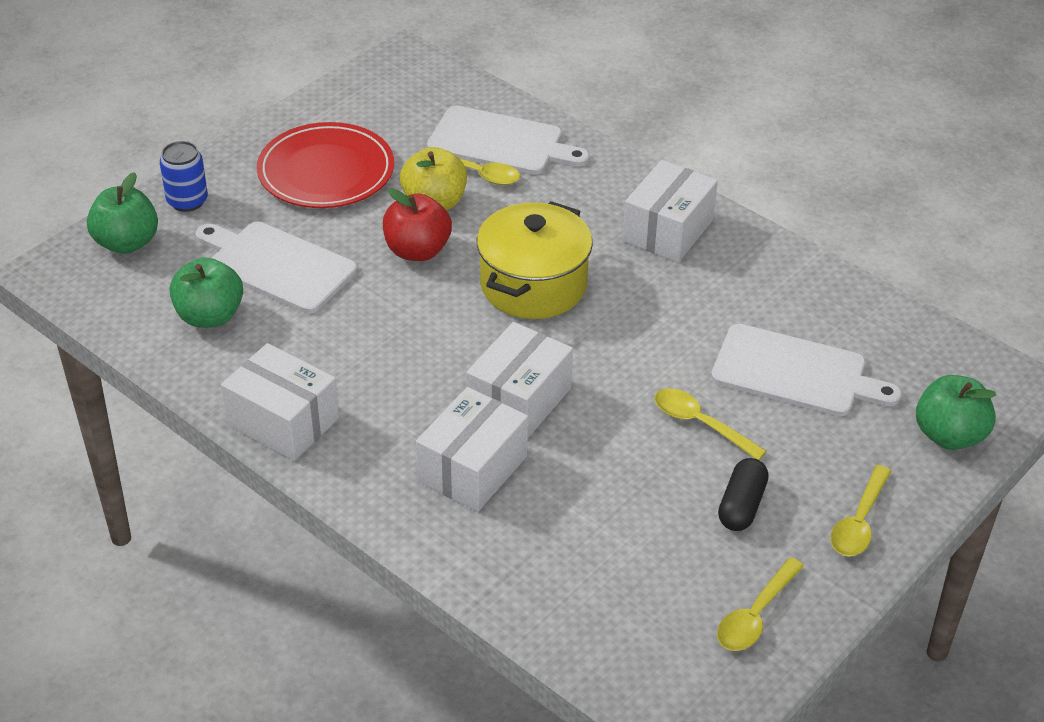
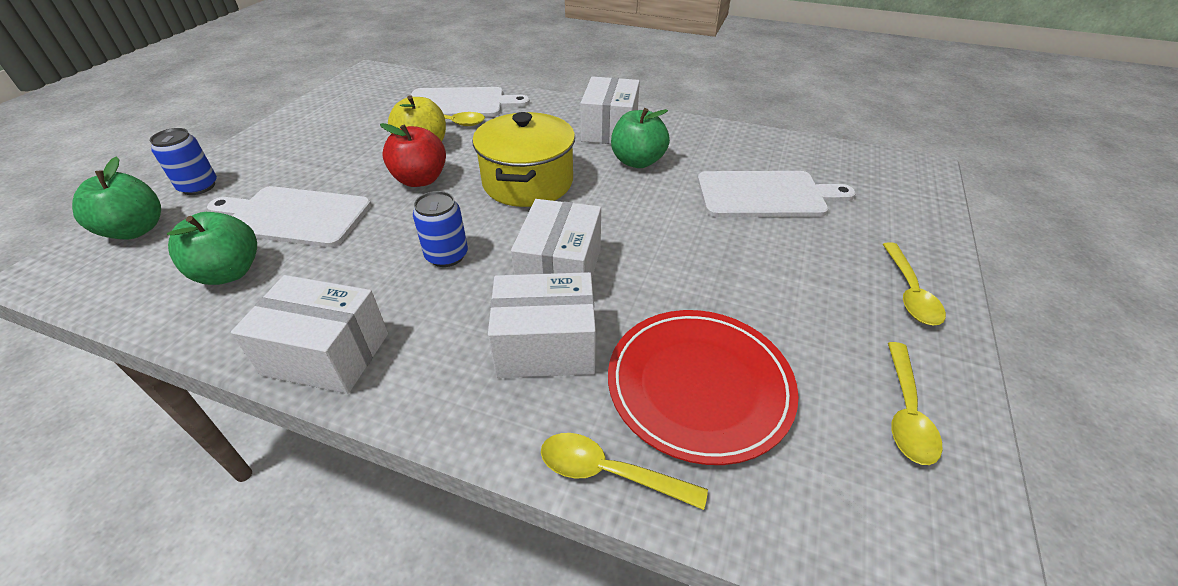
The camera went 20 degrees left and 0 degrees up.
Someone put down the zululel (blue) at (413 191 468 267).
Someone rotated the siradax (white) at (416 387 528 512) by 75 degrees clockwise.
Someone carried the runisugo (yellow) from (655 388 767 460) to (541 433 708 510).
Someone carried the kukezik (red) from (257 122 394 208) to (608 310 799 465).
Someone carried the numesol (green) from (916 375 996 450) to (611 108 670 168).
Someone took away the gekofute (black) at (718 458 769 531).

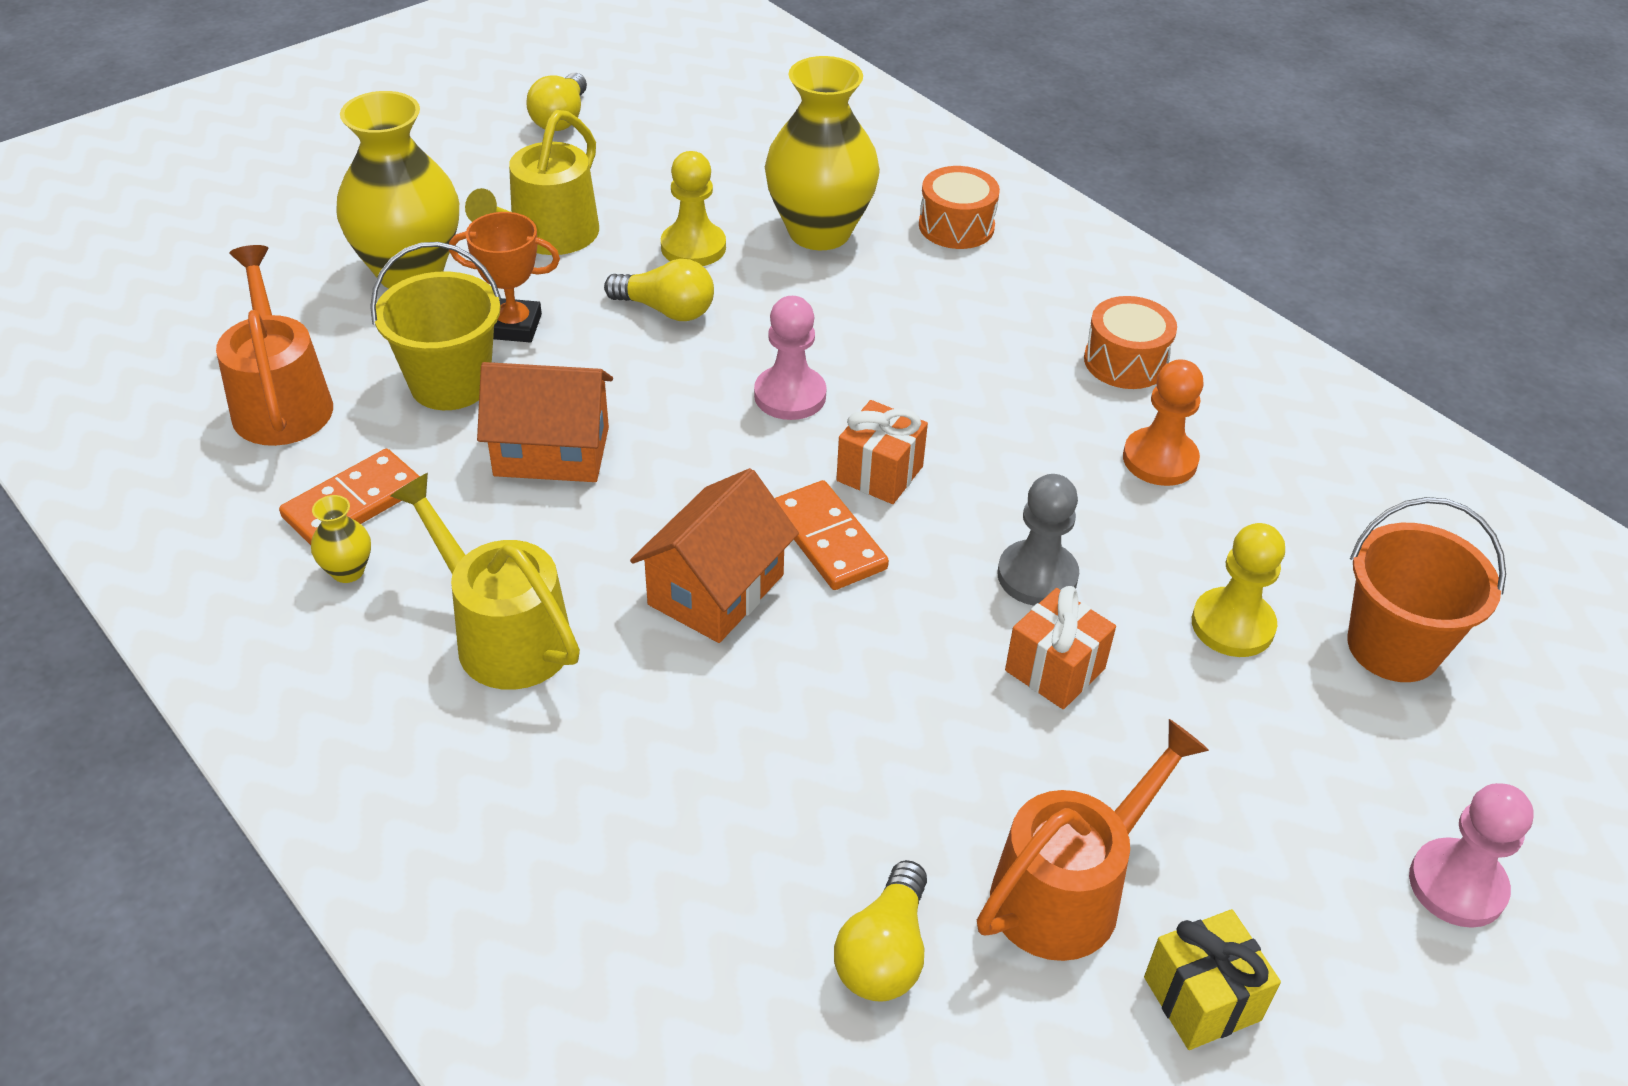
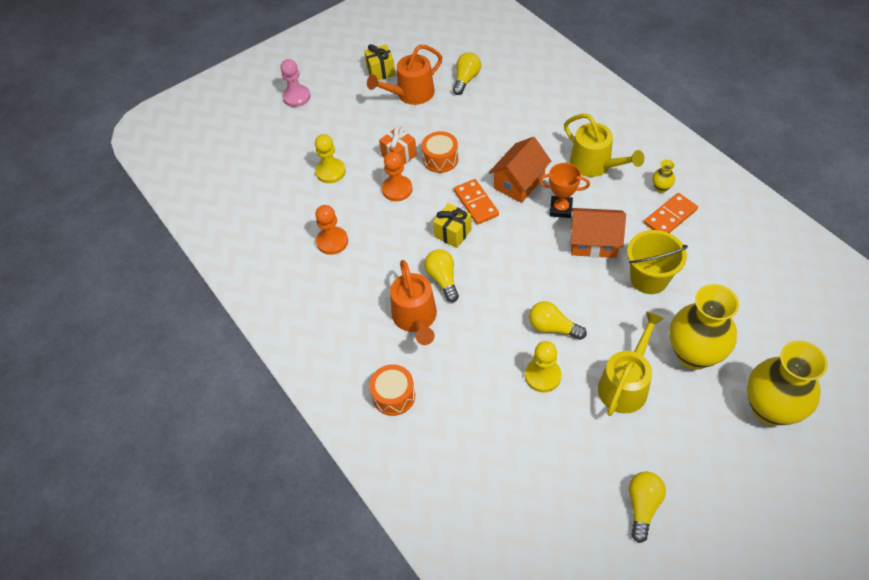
The camera went 170 degrees left and 10 degrees up.
Someone repainted the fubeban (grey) at (998 474 1079 606), which became the fubeban (orange) at (382 152 412 201).
Someone carried the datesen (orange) from (216 245 333 446) to (390 260 437 345).
Someone carried the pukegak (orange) from (1084 296 1177 389) to (422 131 458 173).
Someone put down the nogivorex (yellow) at (424 249 459 302).
Someone repainted the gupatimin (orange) at (836 400 928 504), which became the gupatimin (yellow) at (433 203 472 248).
Someone carried the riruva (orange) from (449 212 560 343) to (539 163 590 218).
Someone carried the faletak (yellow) from (765 56 880 250) to (747 341 828 426).
Someone took away the fubeban (pink) at (754 296 827 420).
Someone took away the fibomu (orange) at (1347 497 1506 682).

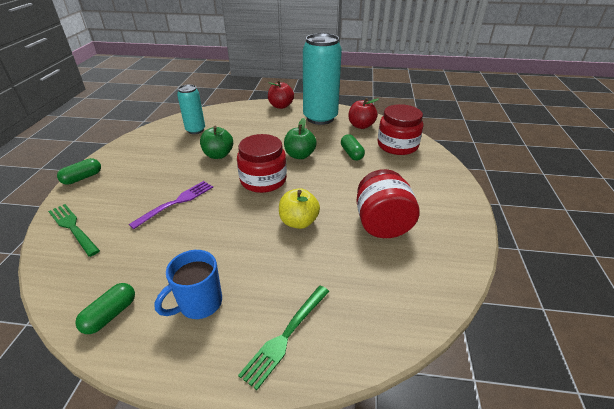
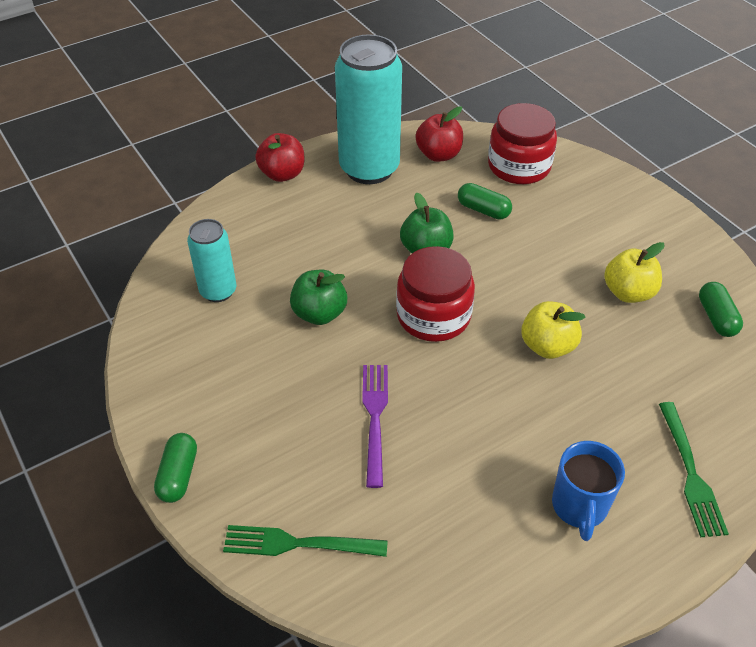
The camera went 40 degrees left and 10 degrees up.
Someone swapped the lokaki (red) at (356 169 420 238) for the numesol (yellow) at (604 242 664 303).
Someone carried the gekofute (green) from (75 283 135 334) to (699 282 743 337).

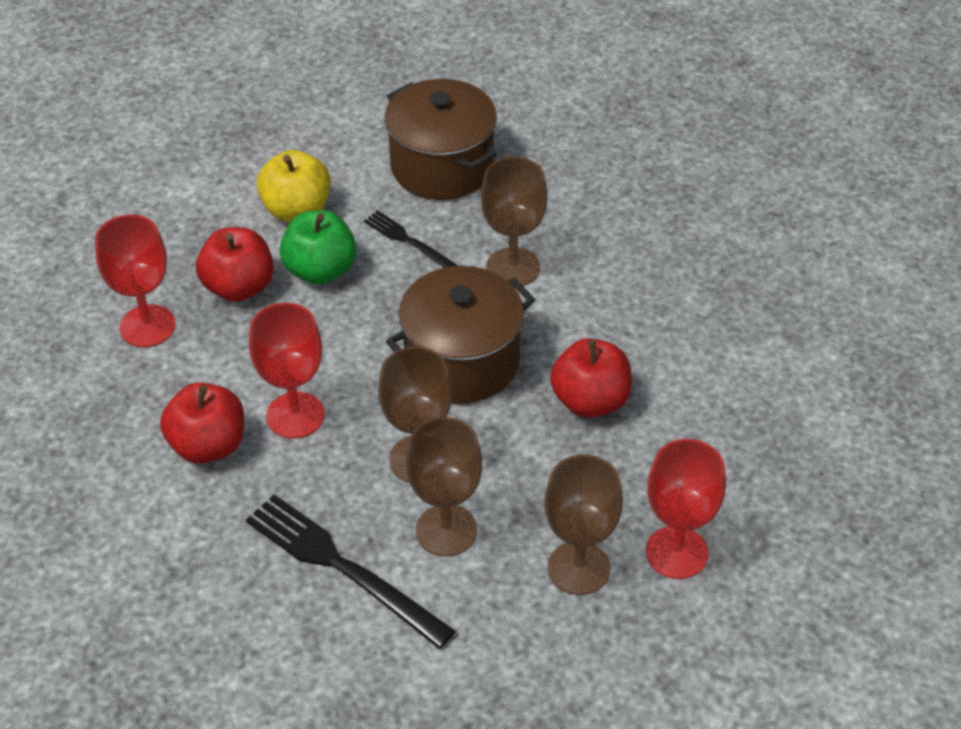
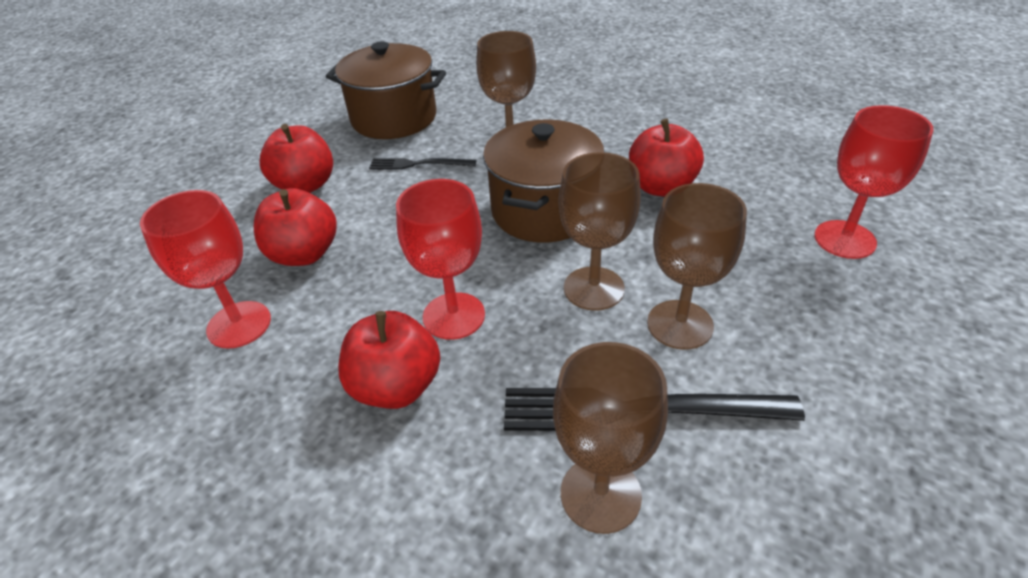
The camera went 35 degrees left and 5 degrees down.
Someone repainted the numesol (yellow) at (257 150 331 222), which became the numesol (red) at (260 124 333 193).
Someone carried the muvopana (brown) from (544 454 623 595) to (553 342 668 534).
Someone took away the numesol (green) at (279 210 357 285).

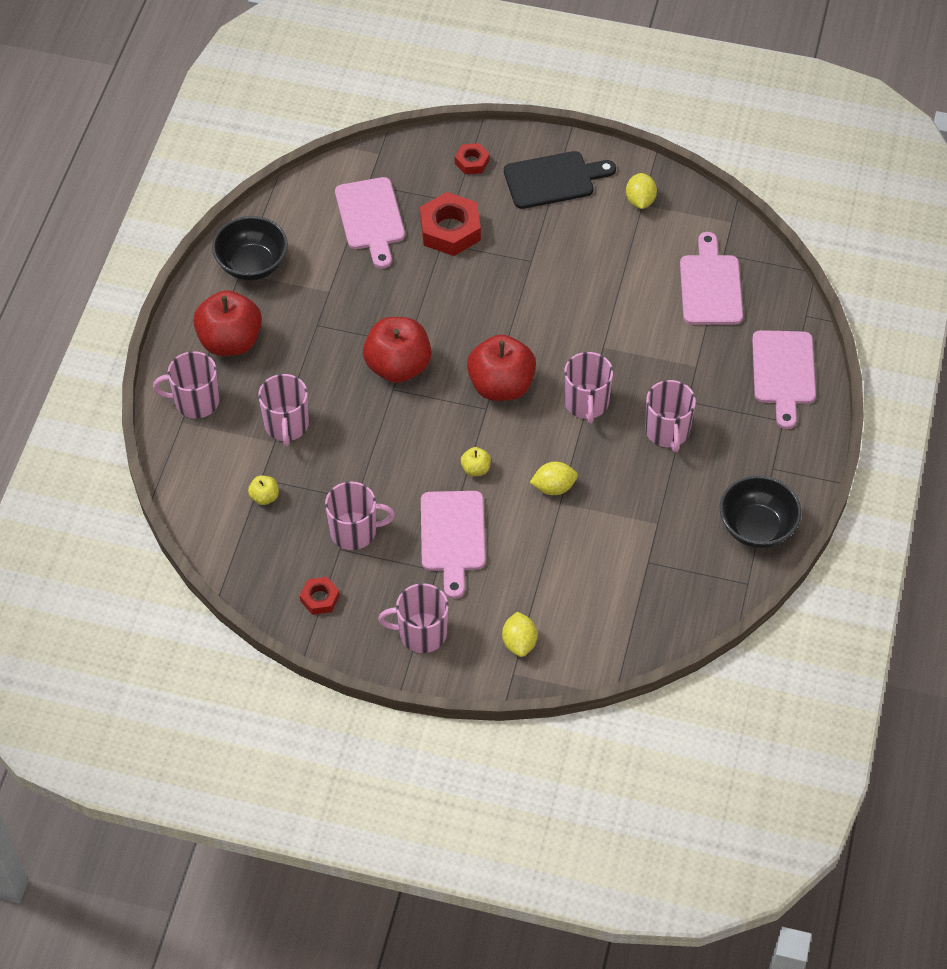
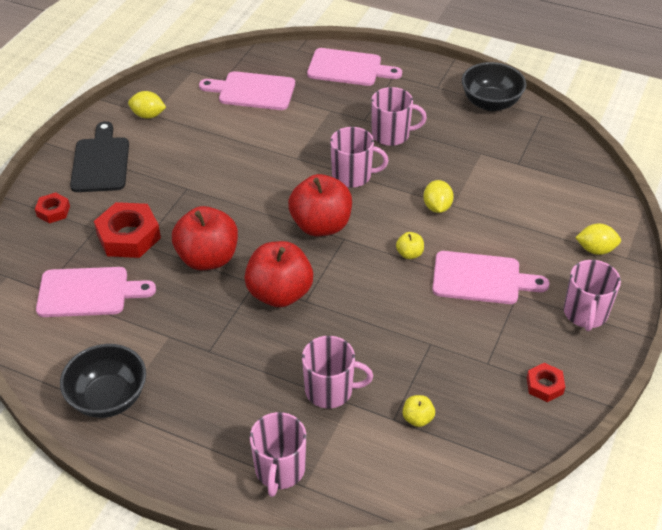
The camera went 80 degrees left and 10 degrees down.
Someone carried the numesol (red) from (193 290 262 356) to (172 206 238 270).
Someone took away the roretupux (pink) at (325 482 395 550).

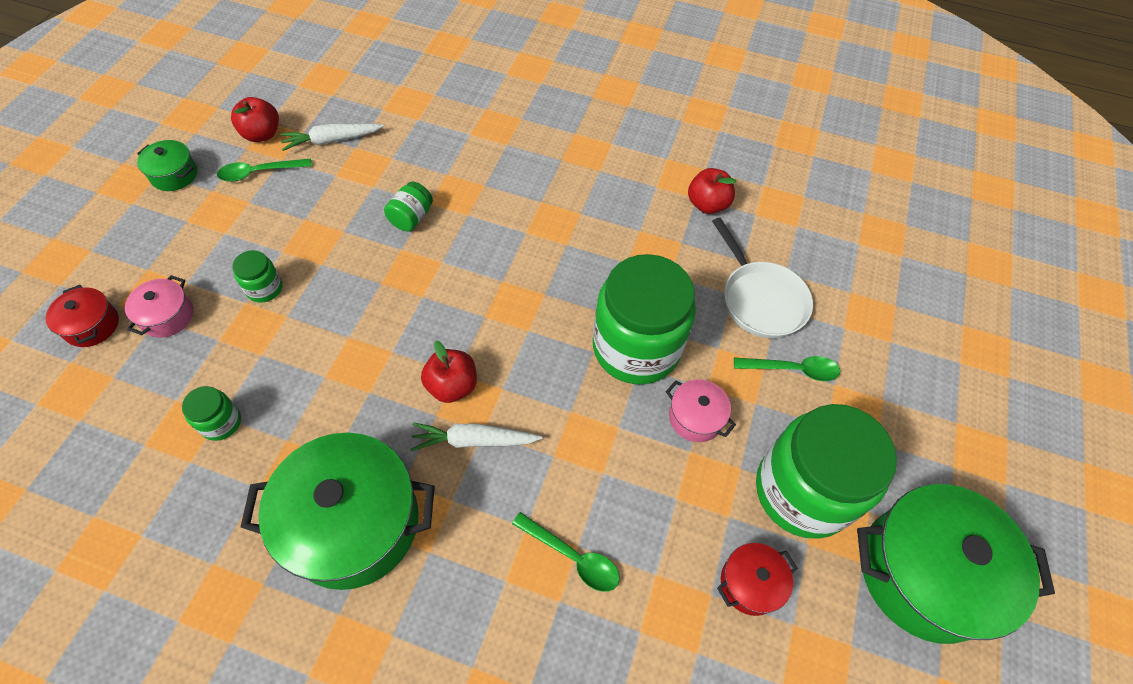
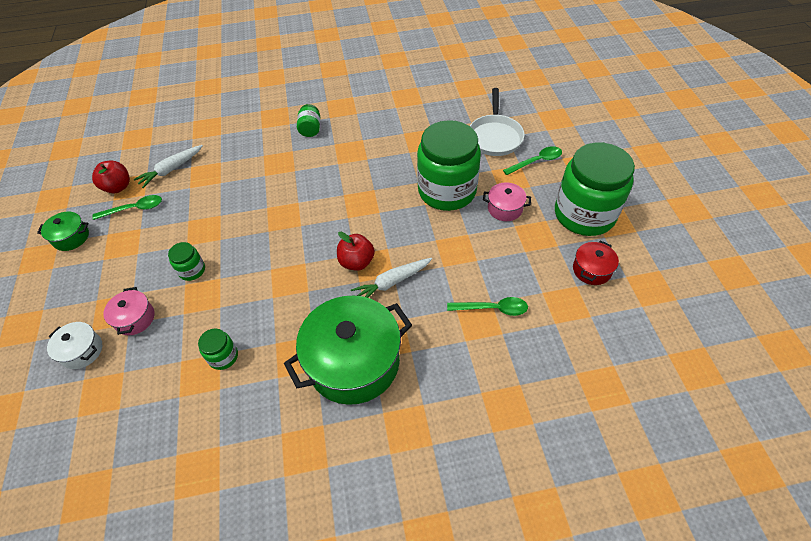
The camera went 25 degrees left and 5 degrees down.
Someone repainted the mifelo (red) at (45 285 119 347), which became the mifelo (white) at (47 322 102 369).
Someone rotated the runisugo (green) at (217 158 312 182) by 150 degrees counterclockwise.
Someone carried the lokaki (green) from (384 182 433 231) to (297 104 320 137).
Someone rotated the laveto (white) at (712 217 813 338) by 60 degrees clockwise.
Someone took away the numesol (red) at (688 168 737 214).
Someone took away the mifelo (green) at (857 484 1055 644).

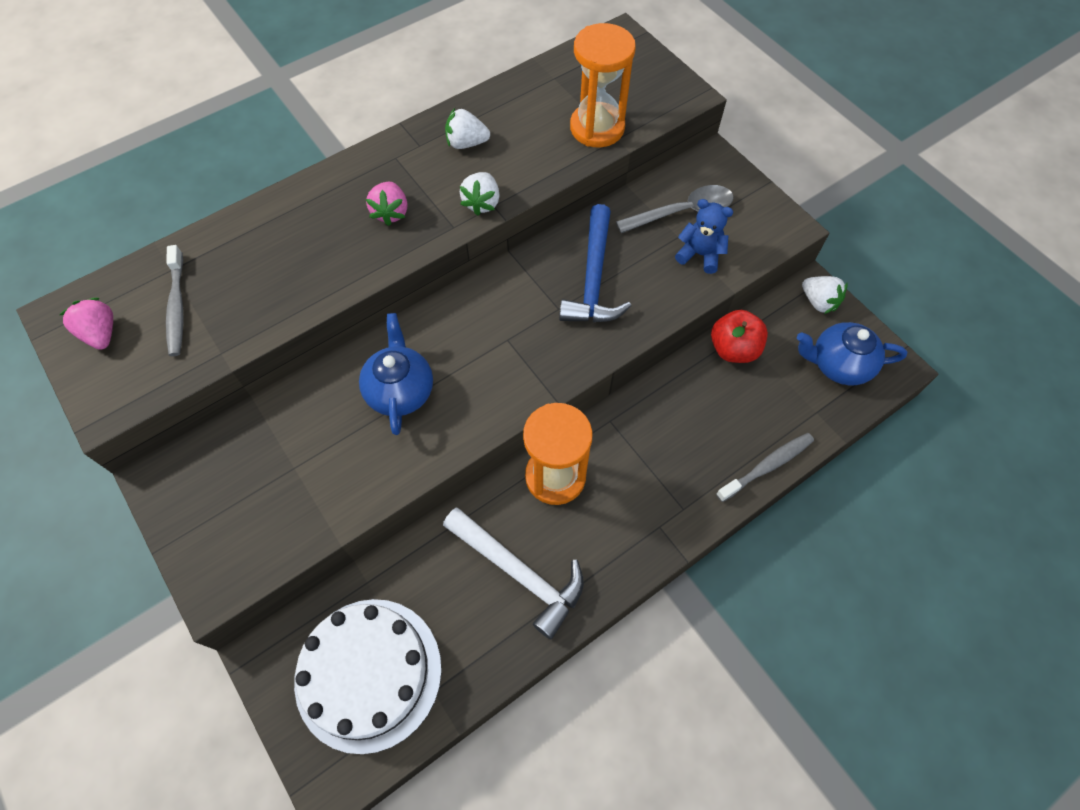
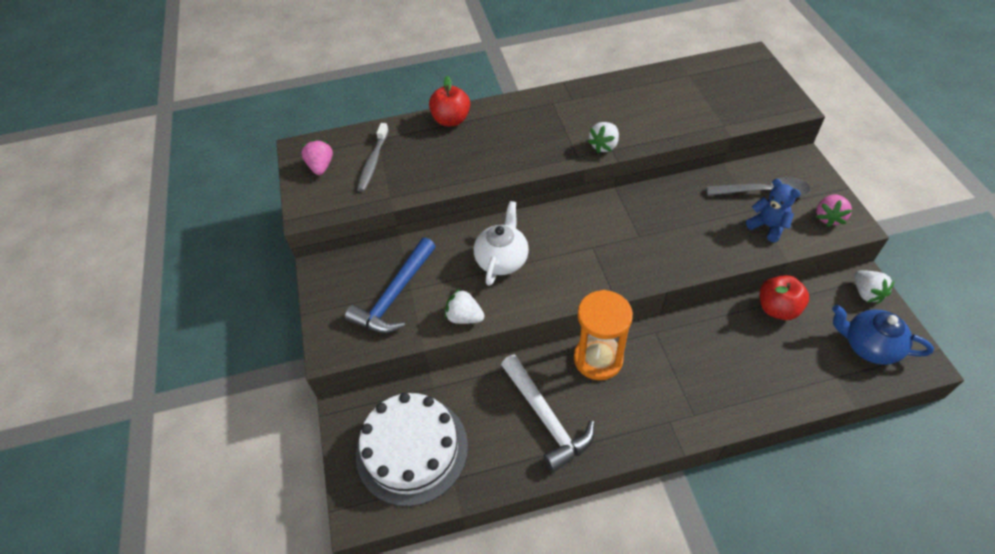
The camera went 25 degrees right and 10 degrees down.
Someone carried the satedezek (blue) from (559 204 631 322) to (345 238 436 333).
Someone put down the numesol (red) at (429 76 470 126).
Someone carried the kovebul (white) from (445 108 490 149) to (445 289 485 324).
Someone repainted the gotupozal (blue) at (359 313 433 435), which became the gotupozal (white) at (474 201 529 286).
Someone carried the kovebul (pink) from (366 182 407 226) to (816 194 852 227).
Someone took away the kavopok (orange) at (570 23 636 147).
Someone took away the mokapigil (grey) at (716 433 814 502).

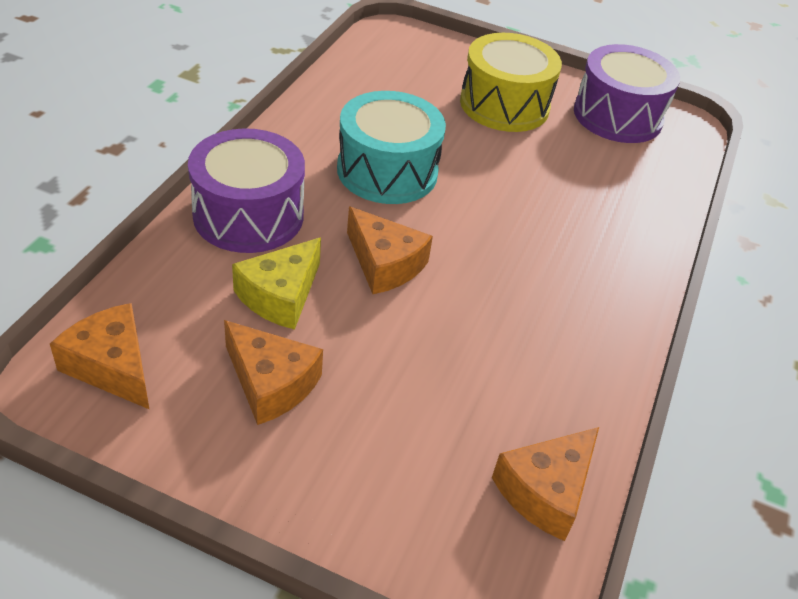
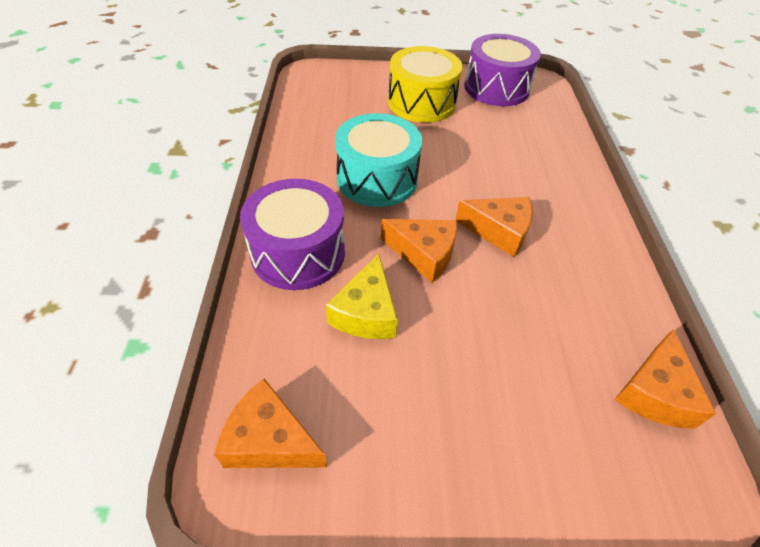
The camera went 20 degrees left and 5 degrees up.
Someone carried the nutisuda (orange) from (224 320 323 425) to (455 197 533 257).

